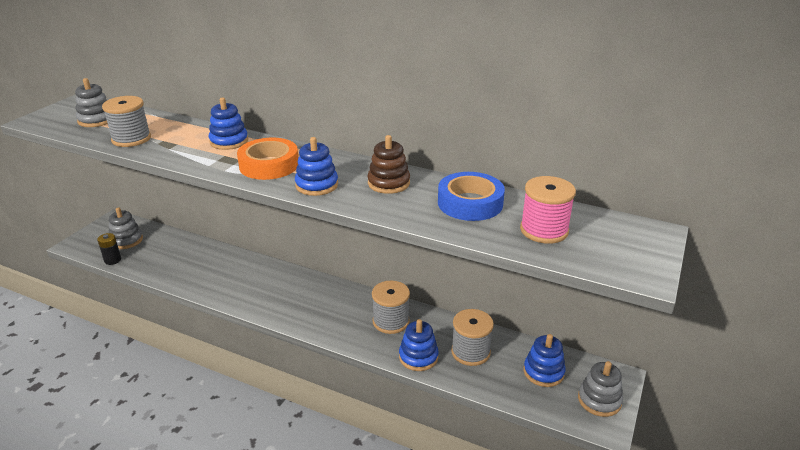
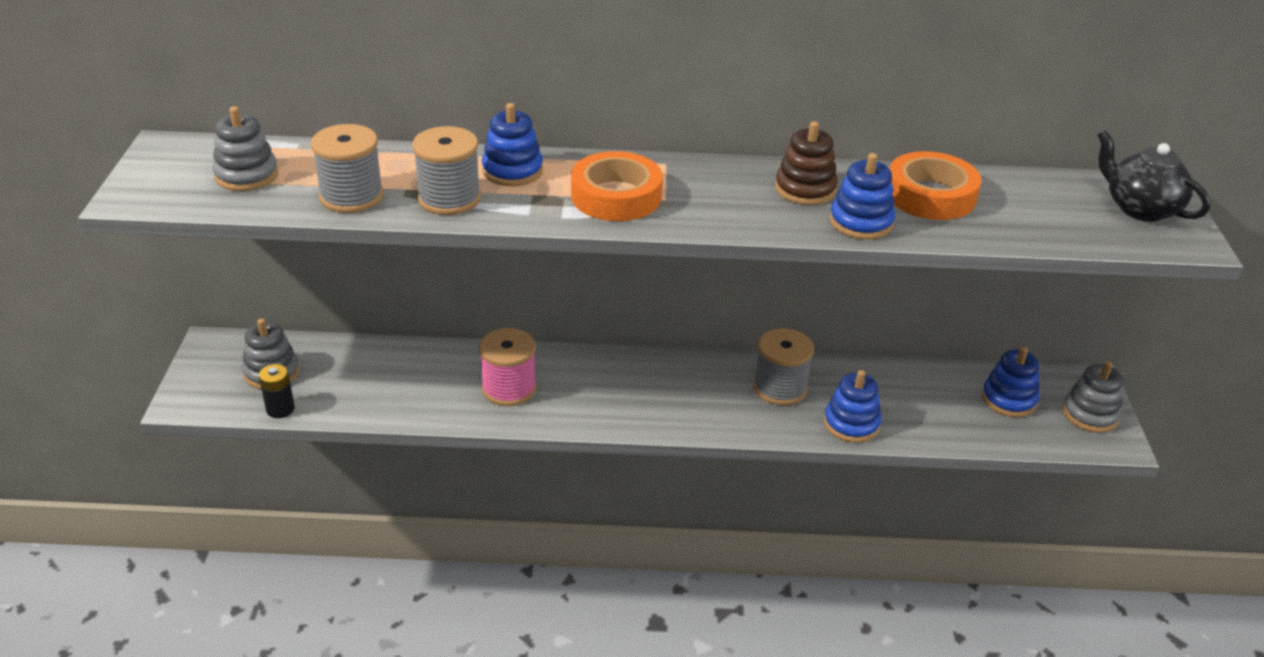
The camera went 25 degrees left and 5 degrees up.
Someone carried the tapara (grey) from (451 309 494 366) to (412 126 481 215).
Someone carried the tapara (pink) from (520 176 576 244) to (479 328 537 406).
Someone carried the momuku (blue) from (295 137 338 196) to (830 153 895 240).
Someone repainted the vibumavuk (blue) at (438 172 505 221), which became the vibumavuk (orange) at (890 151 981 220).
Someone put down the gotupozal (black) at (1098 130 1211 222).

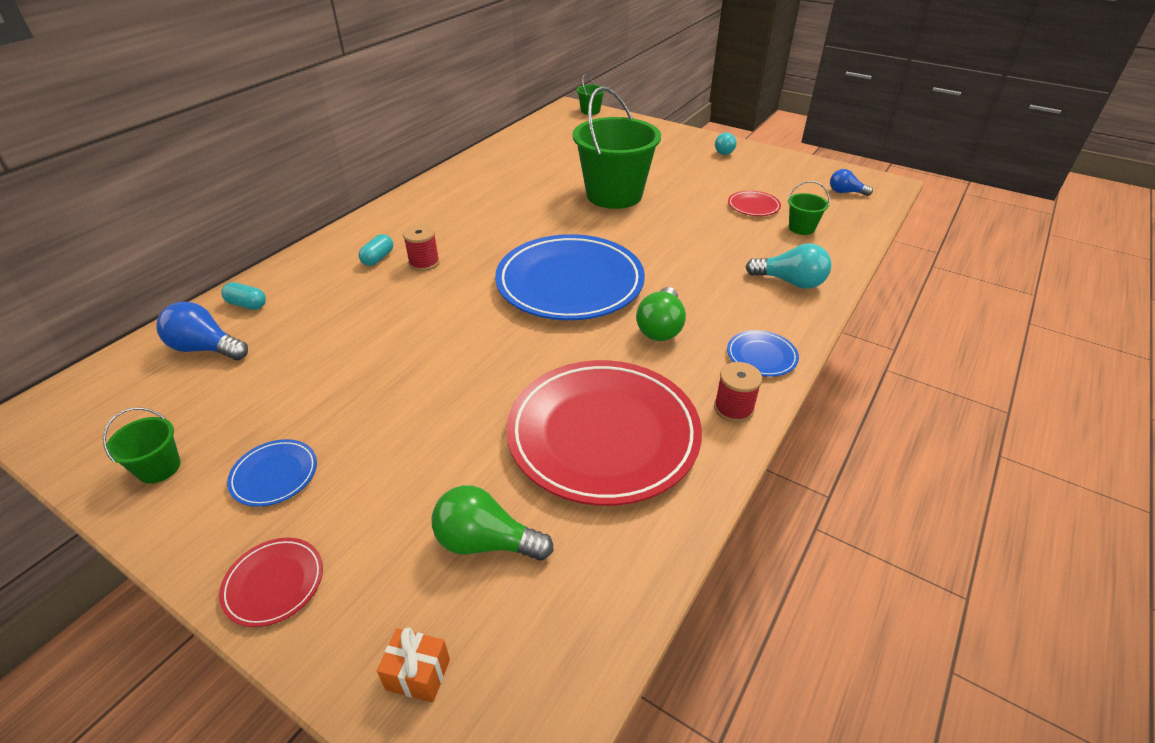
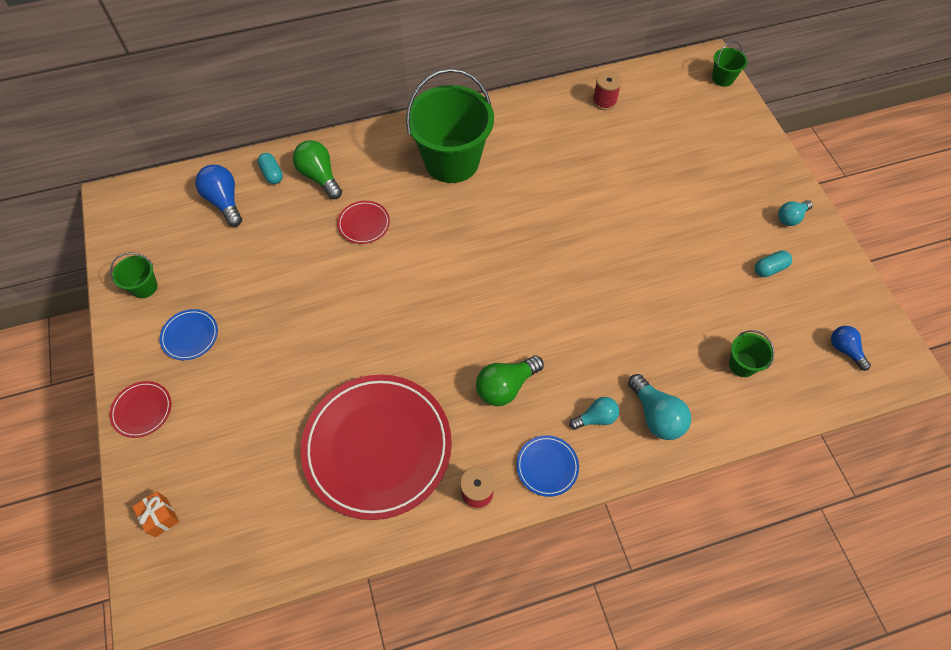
The camera went 40 degrees right and 20 degrees up.
Someone carried the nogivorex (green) from (432 485 554 561) to (293 140 342 199).
Someone carried the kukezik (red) from (728 190 781 216) to (337 201 390 244).
Someone carried the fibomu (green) from (573 86 661 209) to (406 68 494 183).
Someone put down the nogivorex (turquoise) at (569 397 619 430).
Someone carried the tapara (red) from (403 224 440 271) to (592 71 622 110).
Someone carried the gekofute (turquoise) from (358 234 393 266) to (755 250 792 277).
Someone took away the kukezik (blue) at (495 234 645 320).

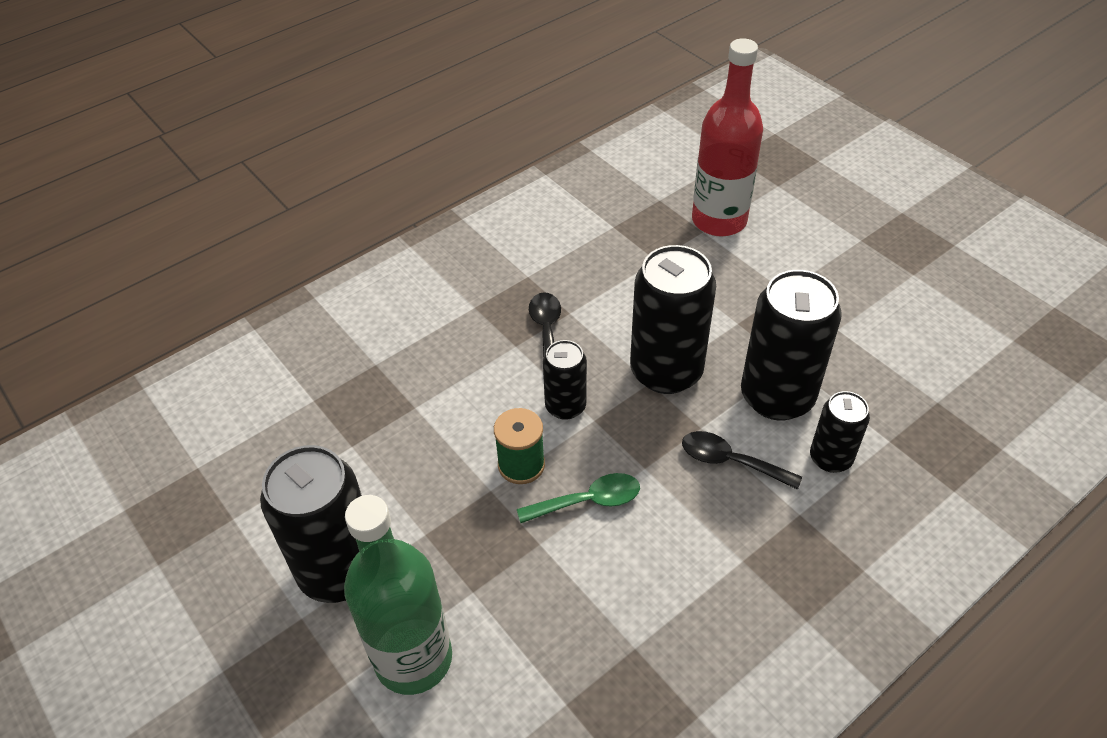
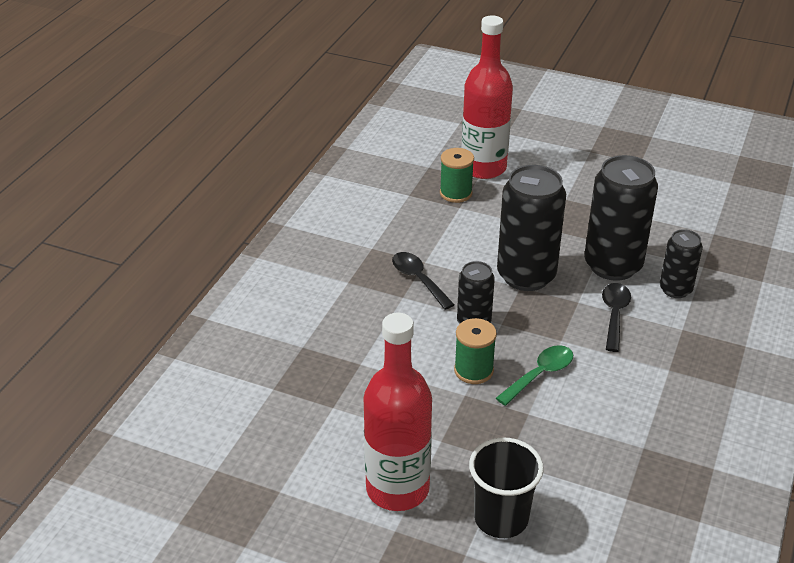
The camera went 30 degrees left and 10 degrees down.
Someone swapped the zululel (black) at (260 445 362 603) for the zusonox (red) at (364 313 432 511).
Someone put down the tapara (green) at (440 148 474 203).
Someone swapped the zusonox (green) at (344 495 452 695) for the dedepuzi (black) at (469 437 544 538).
Someone rotated the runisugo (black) at (682 431 802 490) by 105 degrees clockwise.

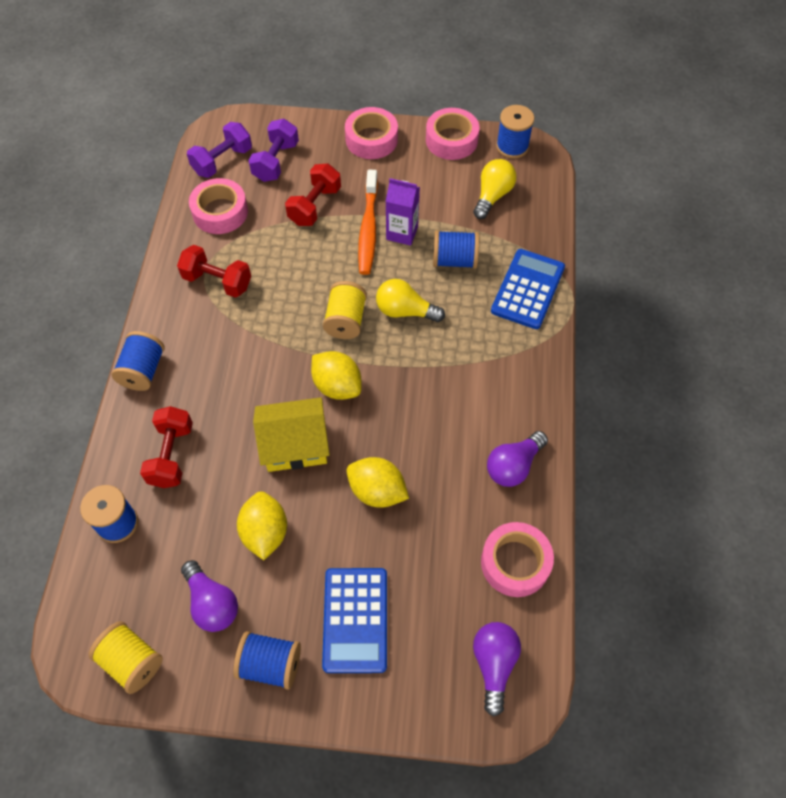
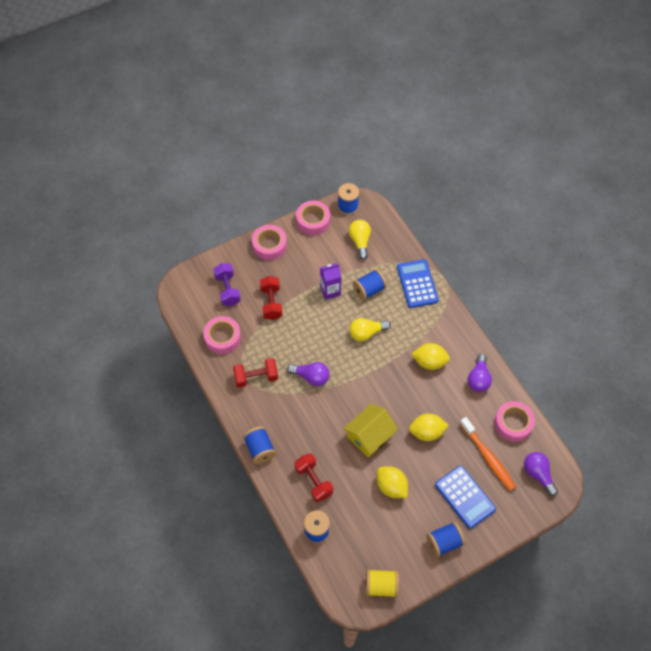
The camera went 35 degrees left and 0 degrees up.
Someone carried the nogivorex (purple) from (181 560 238 632) to (287 362 329 386).
Someone carried the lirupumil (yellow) from (311 351 362 400) to (411 343 450 370).
Someone carried the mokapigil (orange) from (358 170 378 275) to (460 417 516 491).
Someone took away the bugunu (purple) at (187 122 252 178).
Someone took away the tapara (yellow) at (323 281 367 339).

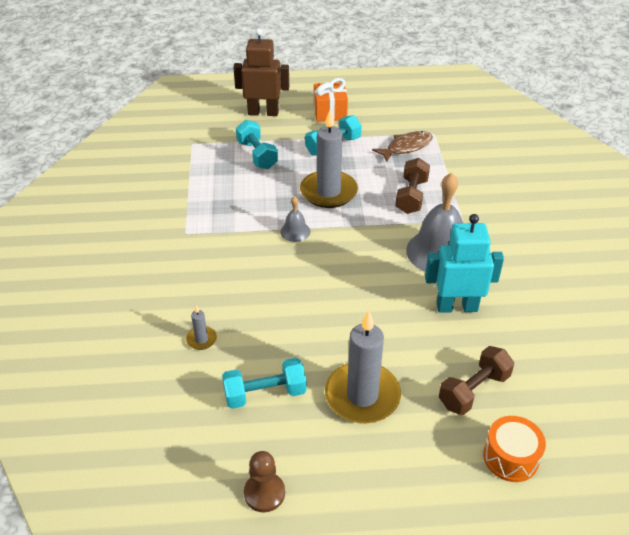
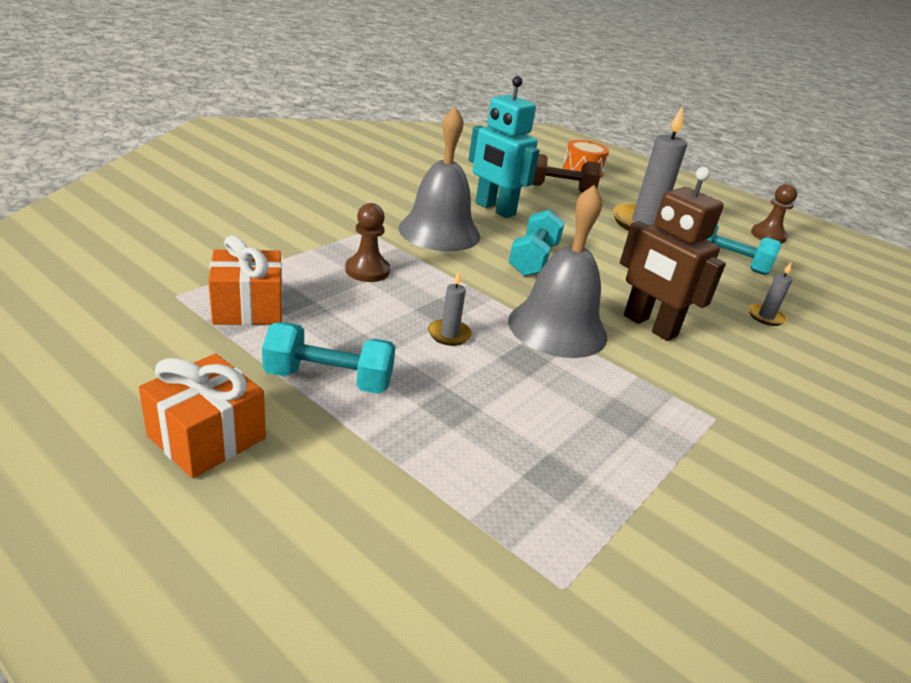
The camera went 140 degrees left and 10 degrees down.
Someone swapped the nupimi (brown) at (372 131 433 162) for the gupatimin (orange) at (208 235 283 325).
Someone swapped the bugunu (brown) at (395 158 430 214) for the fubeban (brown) at (345 203 390 282).
Someone scaled the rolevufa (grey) at (300 109 358 208) by 0.43.
Someone scaled the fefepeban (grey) at (280 196 310 242) by 2.11.
Someone carried the bugunu (turquoise) from (236 120 278 169) to (509 210 565 276).
Someone carried the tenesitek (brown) from (233 28 289 116) to (620 167 726 341).

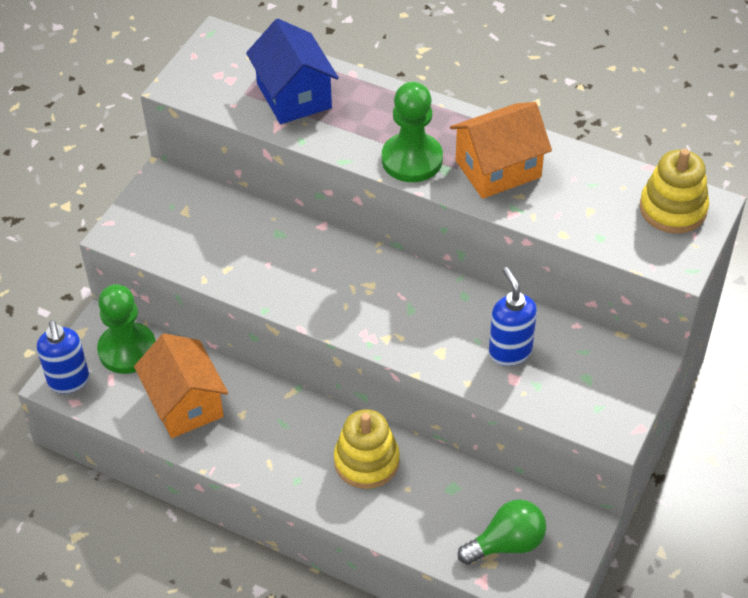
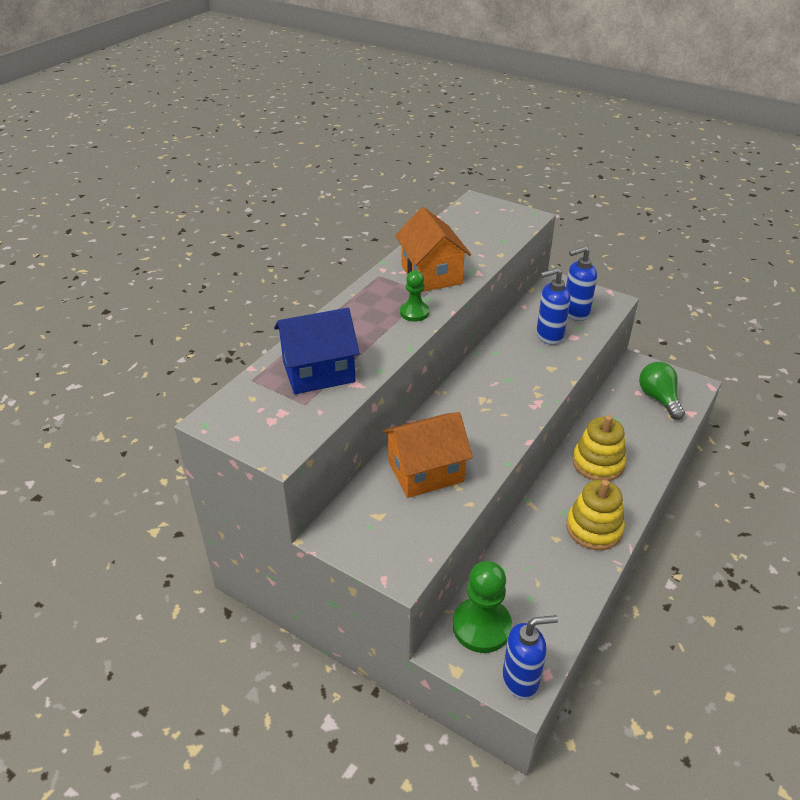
The camera went 85 degrees left and 10 degrees down.
Someone carried the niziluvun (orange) from (134 333 228 438) to (382 412 473 498).
Someone scaled the fubeban (green) at (382 82 443 182) by 0.57.
Someone put down the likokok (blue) at (566 246 597 321).
Someone carried the momuku (yellow) from (640 149 709 234) to (566 480 625 550).

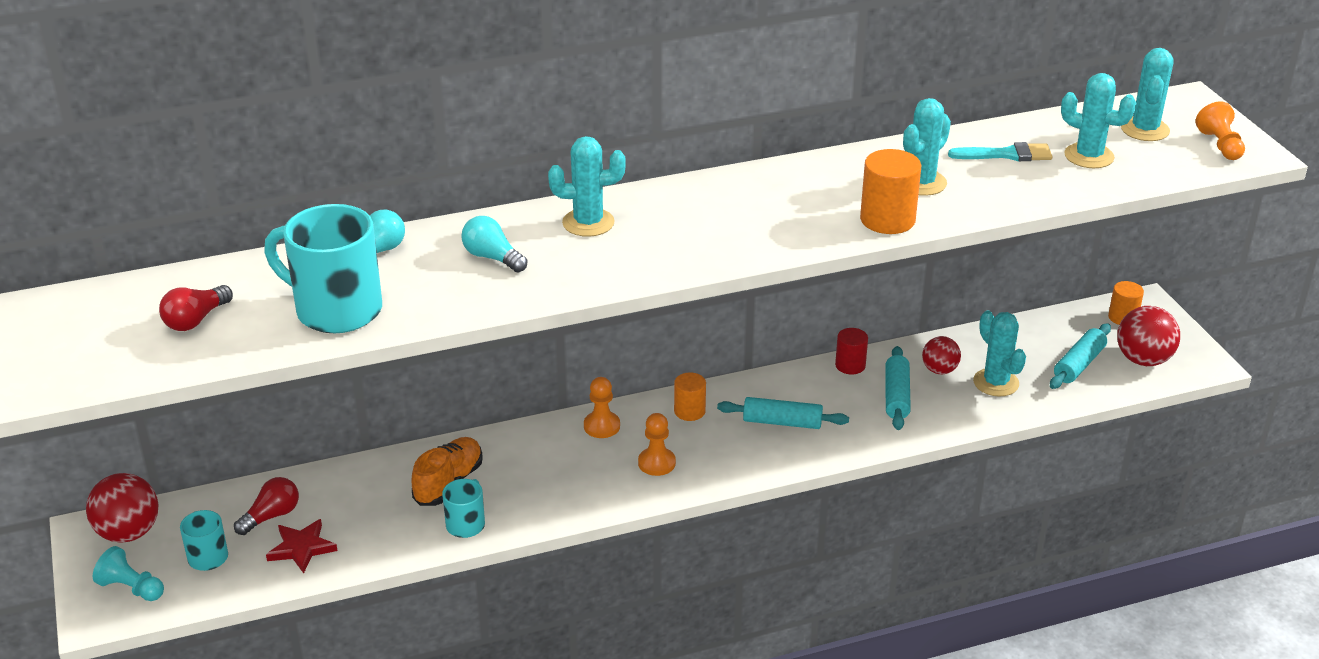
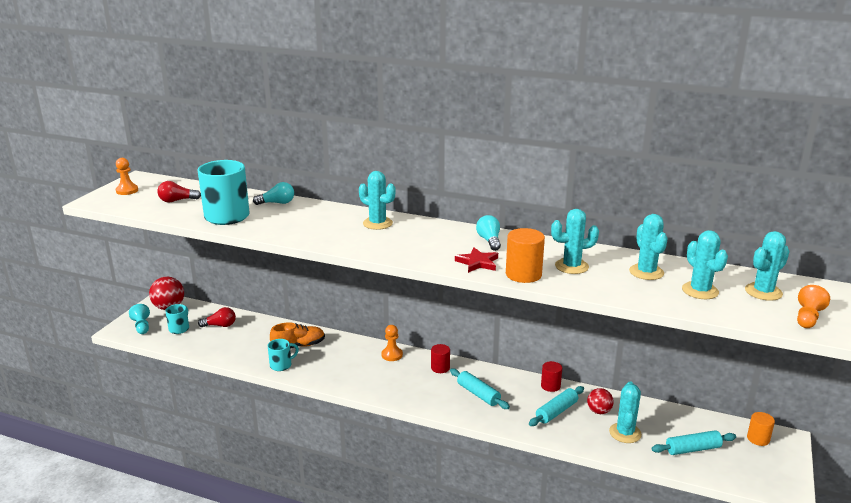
The camera went 40 degrees right and 10 degrees down.
Someone carried the fubeban (orange) from (638 413 676 476) to (116 158 138 195).
Someone repainted the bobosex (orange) at (674 372 706 421), which became the bobosex (red) at (431 344 450 373).
Someone carried the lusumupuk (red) from (266 519 338 573) to (455 247 498 273).
Someone carried the nogivorex (turquoise) from (461 216 527 272) to (476 215 501 251).
Someone swapped the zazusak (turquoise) at (948 142 1052 161) for the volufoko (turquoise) at (629 214 668 280).
Someone took away the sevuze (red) at (1117 306 1180 366).

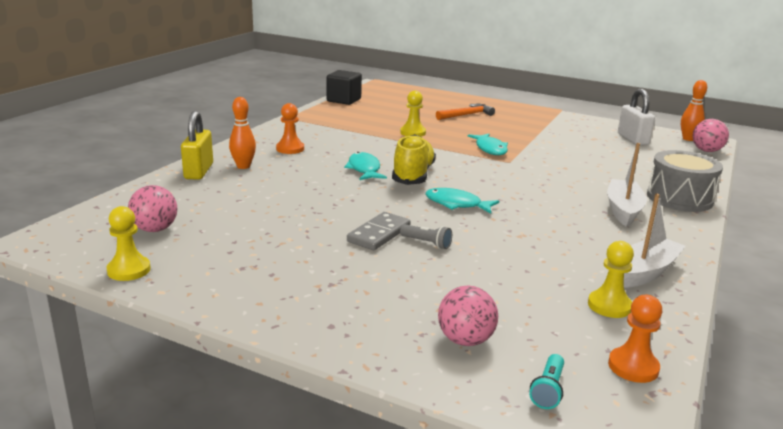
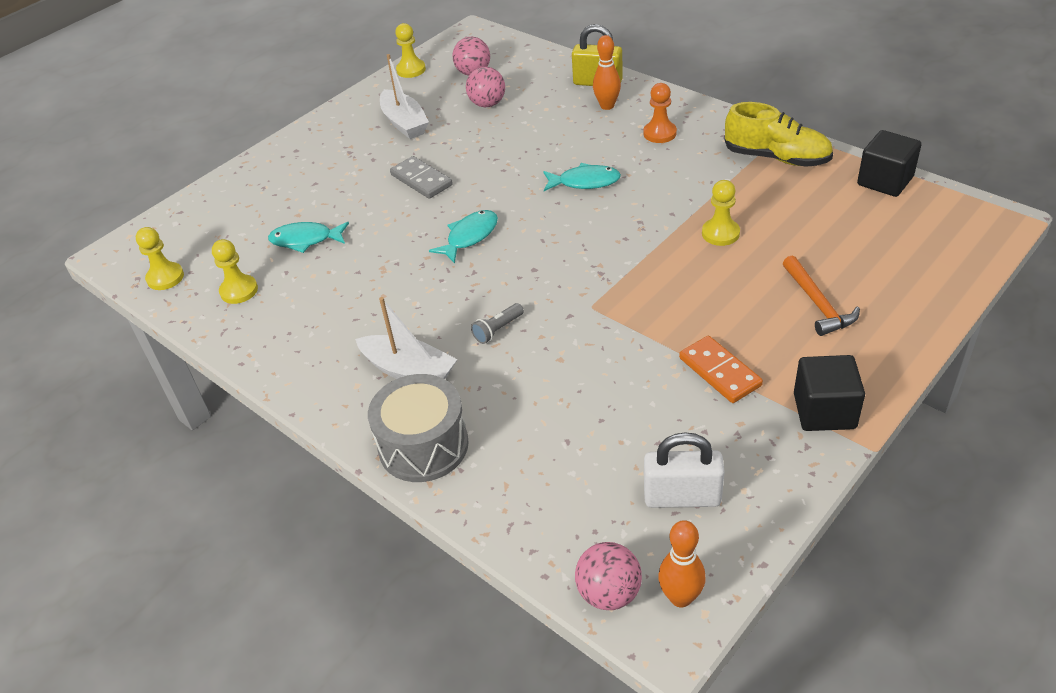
The camera went 110 degrees right and 20 degrees up.
Someone repainted the fubeban (orange) at (608 295 662 383), which became the fubeban (yellow) at (136 227 184 290).
Someone carried the nupimi (turquoise) from (467 134 508 155) to (268 222 349 253).
Someone carried the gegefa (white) from (624 194 686 288) to (380 54 429 139).
Someone carried the sevuze (pink) from (438 286 498 346) to (466 67 505 107).
Someone carried the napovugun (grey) from (400 224 452 249) to (471 303 524 344).
Someone put down the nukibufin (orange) at (679 336 763 403).
Someone carried the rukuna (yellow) from (392 134 436 185) to (724 102 833 167).
Someone put down the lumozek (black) at (794 355 865 431).
Someone took away the napovugun (turquoise) at (529 354 564 409).

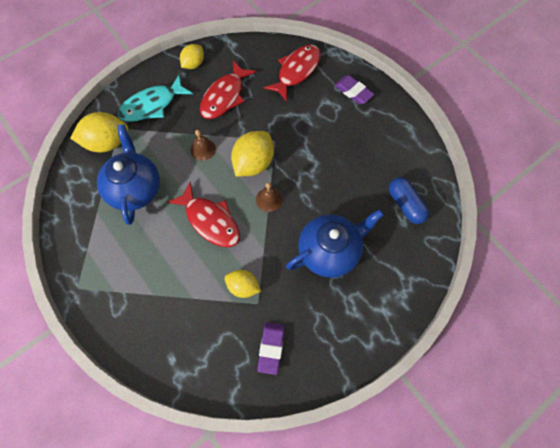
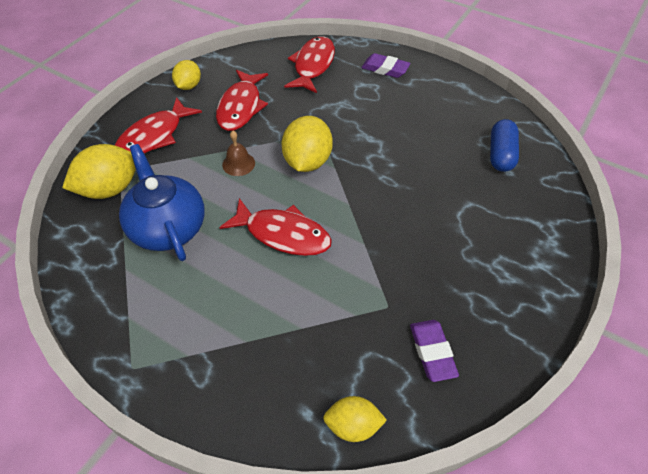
The camera went 20 degrees left and 15 degrees down.
Someone repainted the nupimi (turquoise) at (118 75 193 122), which became the nupimi (red) at (115 97 202 154).
Someone carried the lirupumil (yellow) from (224 270 261 298) to (323 396 387 442).
Someone rotated the gekofute (blue) at (389 177 429 224) by 60 degrees clockwise.
Someone took away the fefepeban (brown) at (256 182 282 212).
Someone took away the gotupozal (blue) at (286 209 384 278).

